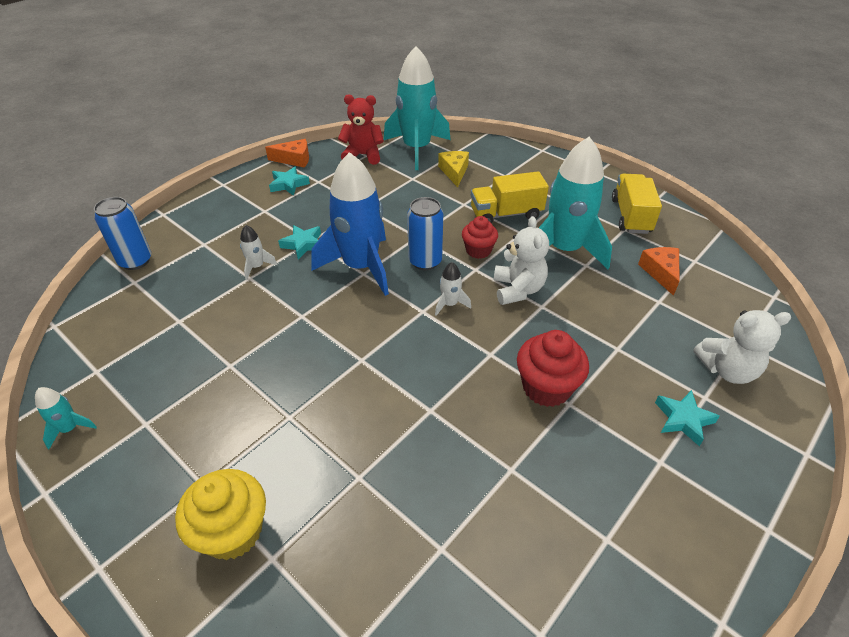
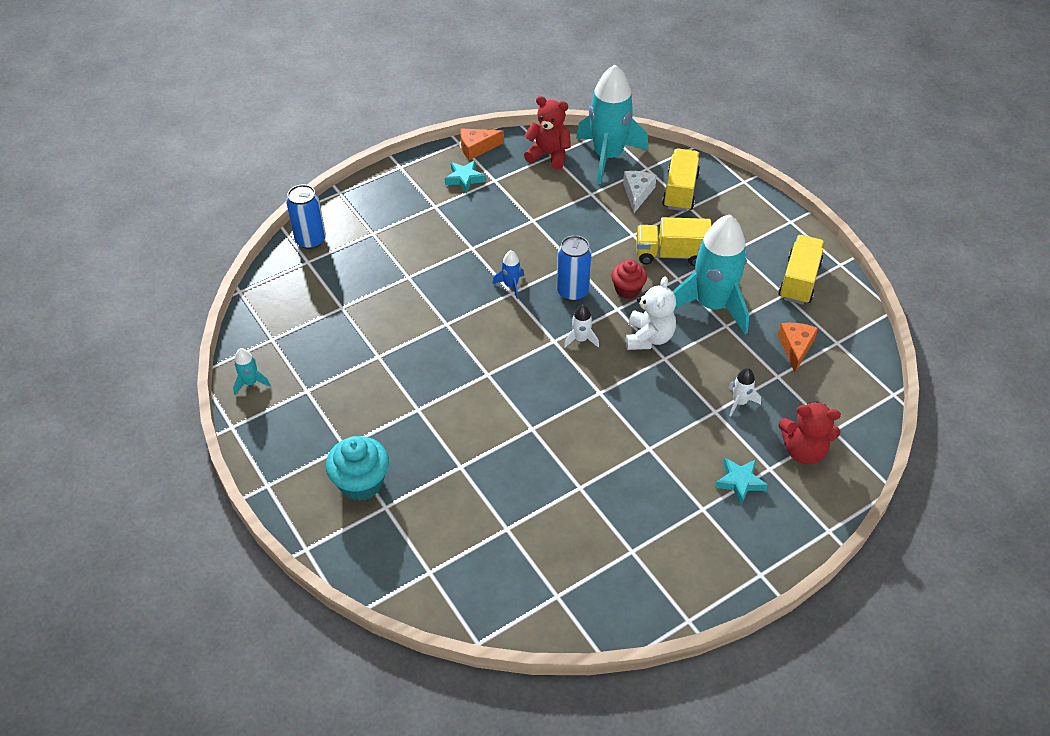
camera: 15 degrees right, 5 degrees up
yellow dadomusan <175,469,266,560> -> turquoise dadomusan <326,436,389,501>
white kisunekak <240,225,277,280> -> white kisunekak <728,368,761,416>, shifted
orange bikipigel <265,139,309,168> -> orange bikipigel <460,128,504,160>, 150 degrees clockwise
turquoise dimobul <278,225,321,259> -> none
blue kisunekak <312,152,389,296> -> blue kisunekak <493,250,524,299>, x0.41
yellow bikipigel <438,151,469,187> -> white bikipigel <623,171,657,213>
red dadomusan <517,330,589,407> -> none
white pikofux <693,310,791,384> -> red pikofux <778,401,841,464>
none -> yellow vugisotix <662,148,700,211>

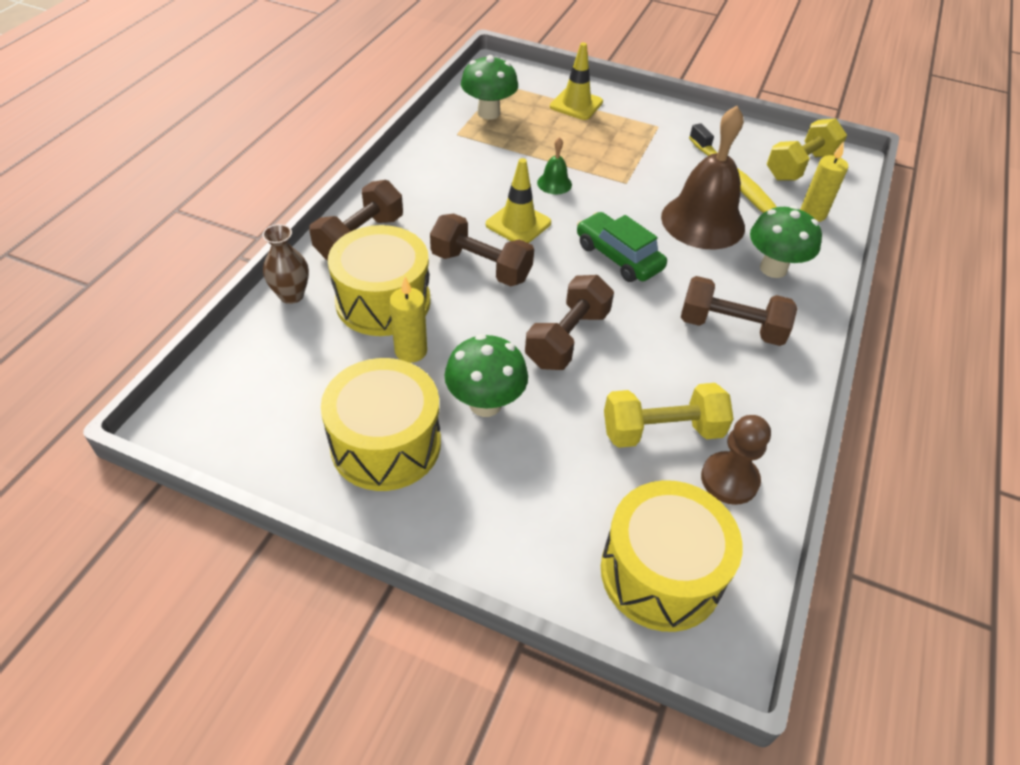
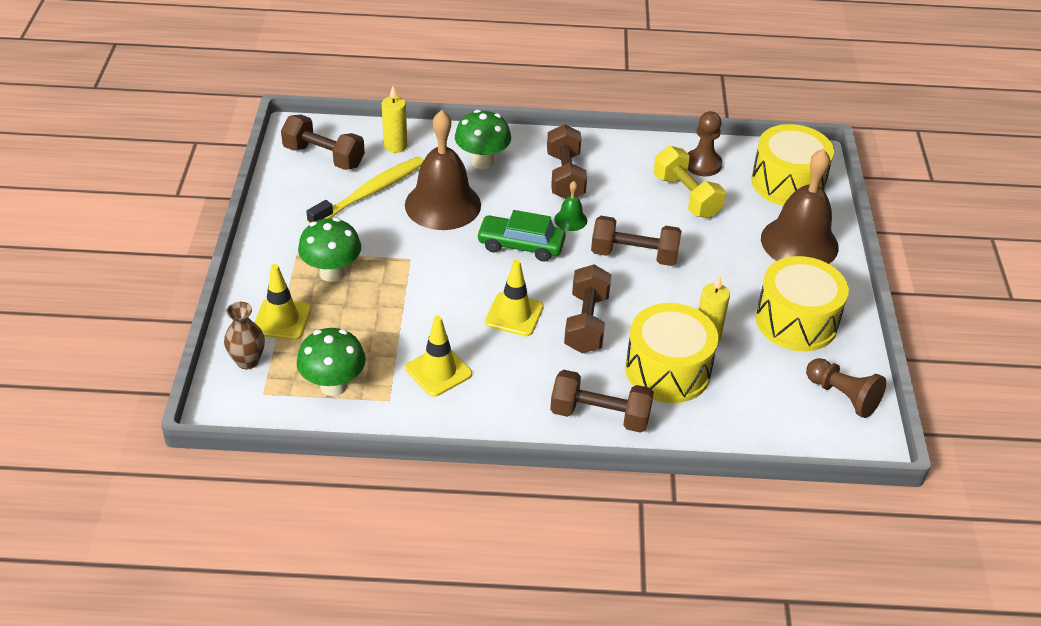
camera: 110 degrees left, 5 degrees down
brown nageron <262,224,309,304> -> brown nageron <224,302,265,369>, shifted
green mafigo <445,334,528,417> -> green mafigo <298,218,361,282>, shifted
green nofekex <537,137,572,194> -> green nofekex <554,181,587,231>, shifted
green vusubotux <577,212,667,282> -> green vusubotux <476,210,566,262>, 75 degrees clockwise
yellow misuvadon <767,119,847,181> -> brown misuvadon <281,115,365,170>
none -> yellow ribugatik <405,316,472,397>
none -> brown nofekex <761,149,839,264>
none -> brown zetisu <806,358,886,418>

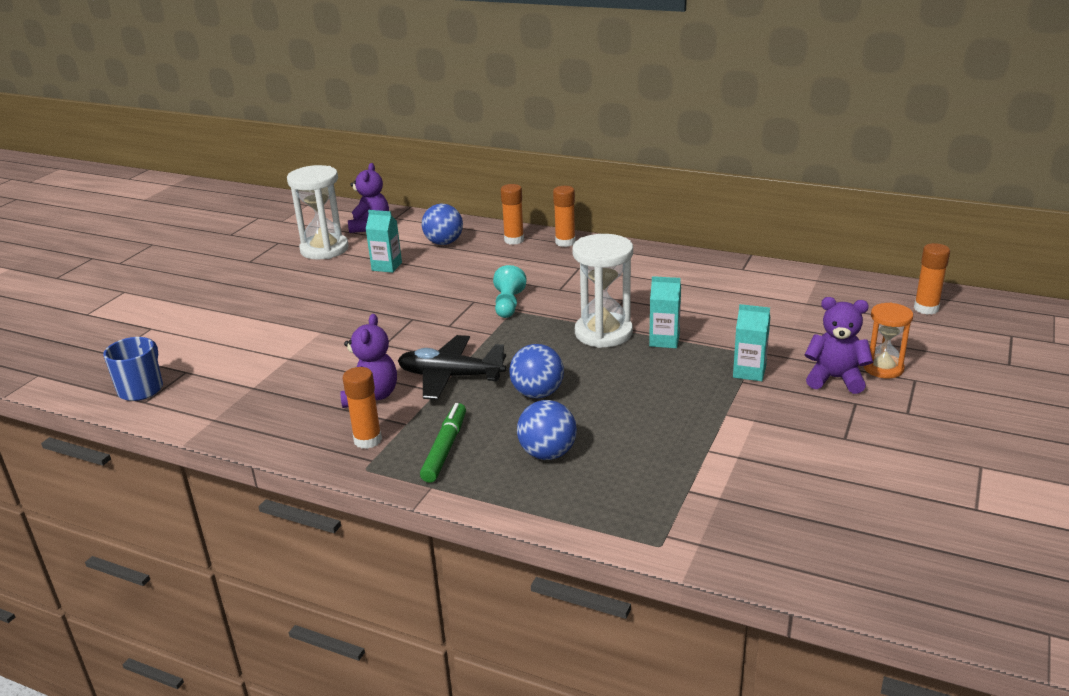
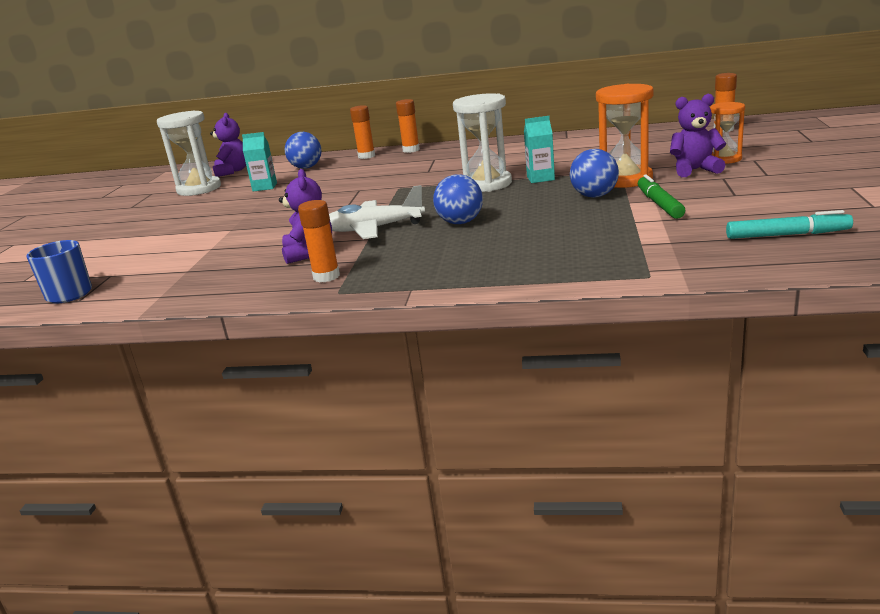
camera: 15 degrees left, 5 degrees down
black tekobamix <398,335,506,400> -> white tekobamix <329,185,425,239>
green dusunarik <420,403,466,483> -> green dusunarik <638,174,685,219>, shifted
turquoise zetisu <493,265,527,318> -> none
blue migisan <517,400,577,460> -> blue migisan <570,149,619,198>, shifted
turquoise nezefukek <733,304,770,381> -> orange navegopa <596,84,654,188>
none -> turquoise dusunarik <726,210,853,239>

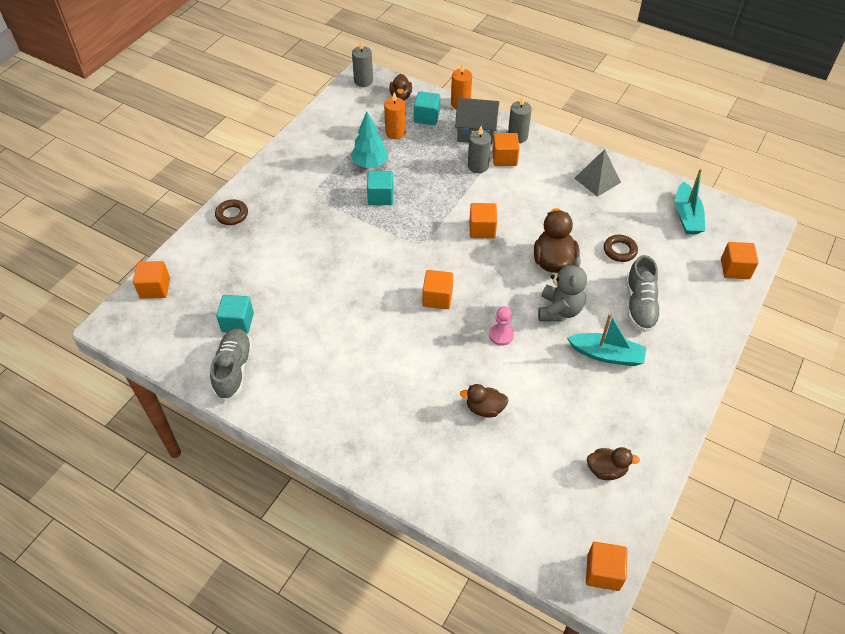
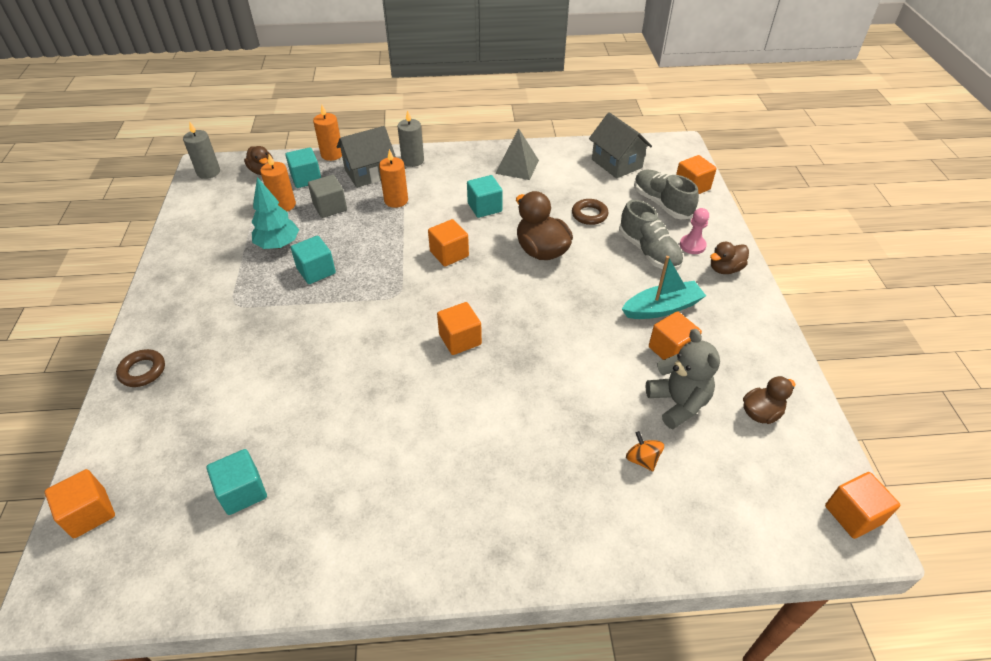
camera: 35 degrees left, 5 degrees down
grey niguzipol <210,328,253,401> -> grey niguzipol <634,170,699,219>, shifted
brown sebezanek <460,384,509,418> -> brown sebezanek <710,242,749,274>, shifted
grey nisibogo <468,126,491,173> -> orange nisibogo <379,149,408,208>
pink zetisu <489,306,514,346> -> pink zetisu <680,208,709,254>, shifted
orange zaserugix <492,133,519,166> -> orange zaserugix <649,311,702,360>, shifted
grey pikofux <538,257,587,321> -> grey pikofux <646,329,720,429>, shifted
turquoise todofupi <676,169,705,234> -> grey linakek <589,112,652,179>
none -> grey zaserugix <308,175,347,218>
none -> turquoise zaserugix <467,175,503,218>
none -> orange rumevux <626,431,664,471>

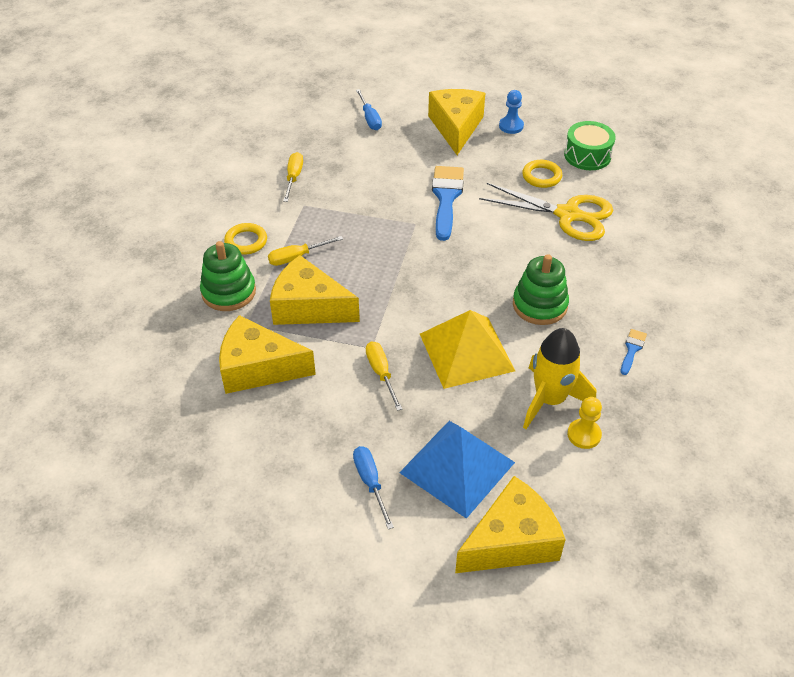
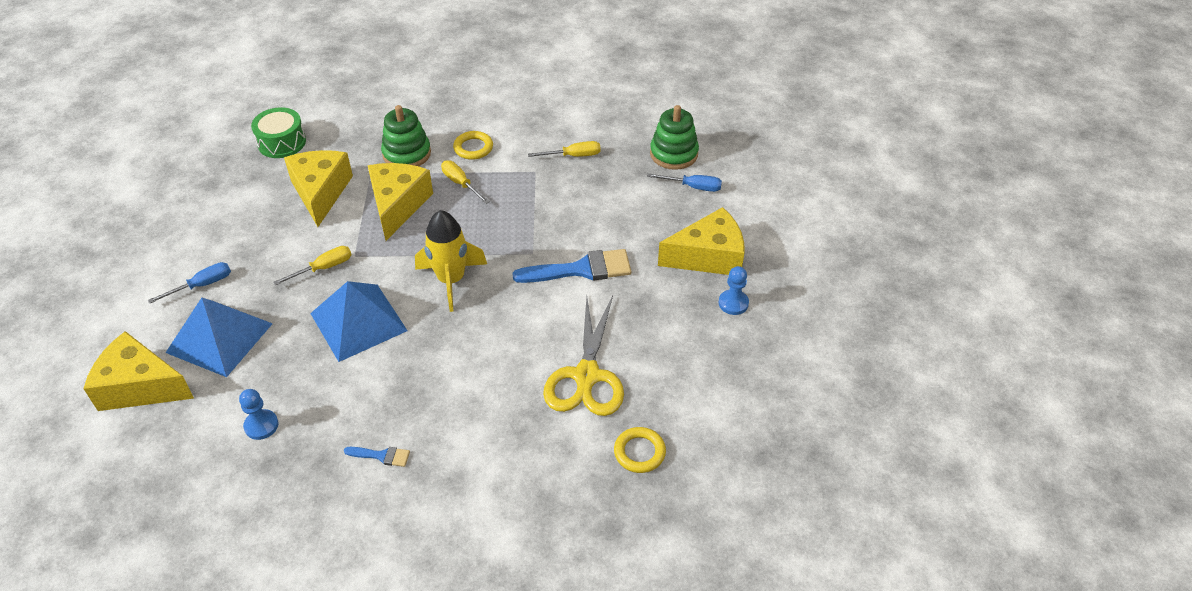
camera: 75 degrees right, 0 degrees up
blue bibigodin <356,89,382,130> -> blue bibigodin <647,173,722,192>, 135 degrees counterclockwise
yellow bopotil <420,310,515,389> -> blue bopotil <310,281,408,362>
yellow bikipigel <455,476,566,573> -> yellow bikipigel <83,331,194,411>, 150 degrees clockwise
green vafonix <513,254,569,325> -> green vafonix <650,105,699,170>, shifted
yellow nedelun <522,160,562,188> -> yellow nedelun <614,427,666,473>, shifted
yellow kisunekak <523,328,596,429> -> yellow kisunekak <415,210,487,312>, shifted
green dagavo <564,121,616,170> -> green dagavo <251,107,306,158>, shifted
yellow zetisu <567,397,602,449> -> blue zetisu <239,389,279,440>

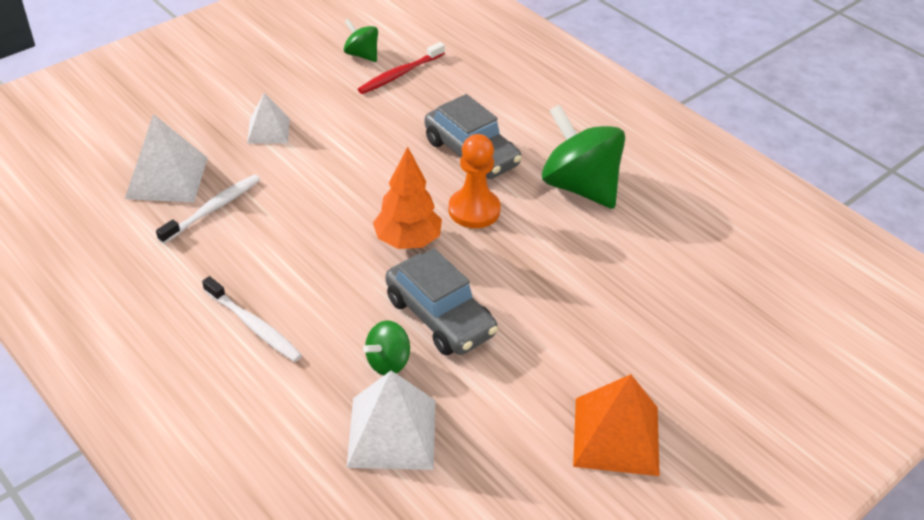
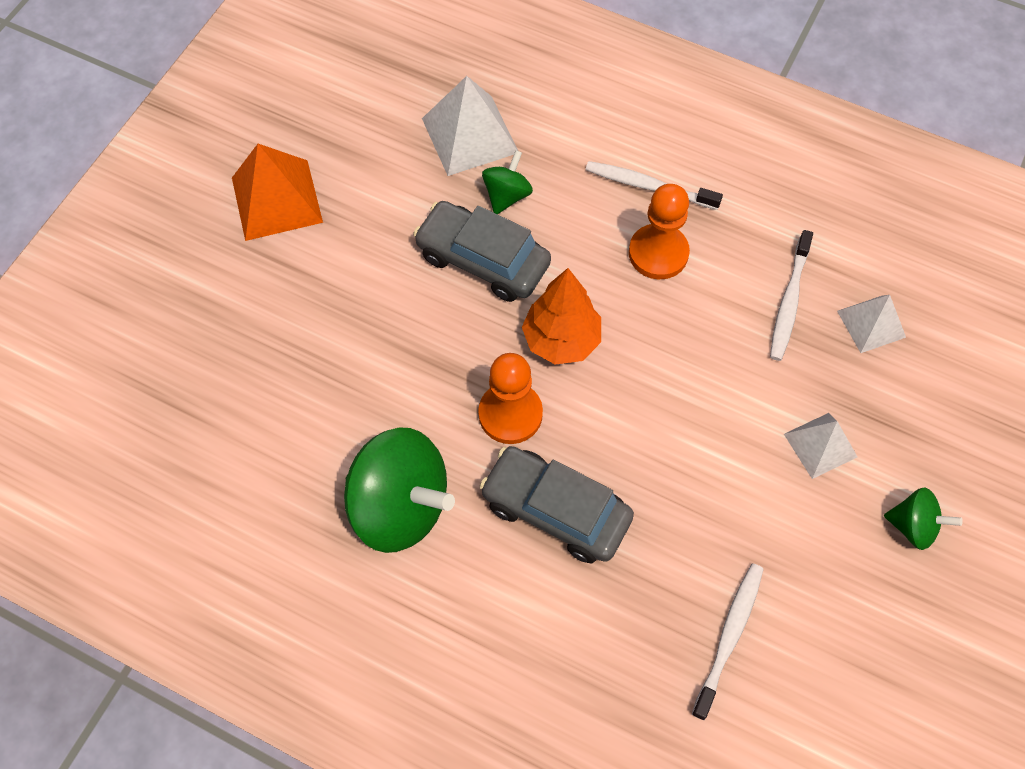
camera: 160 degrees right, 20 degrees up
white bopotil <125,114,208,202> -> white bopotil <837,295,906,353>, x0.62
green rumevux <344,19,378,62> -> green rumevux <884,487,963,550>, shifted
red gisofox <358,42,445,94> -> white gisofox <692,563,764,720>
none -> orange zetisu <629,184,690,279>

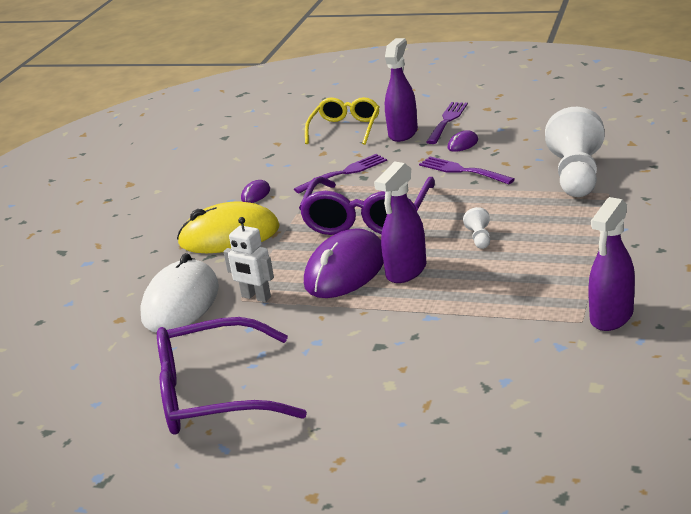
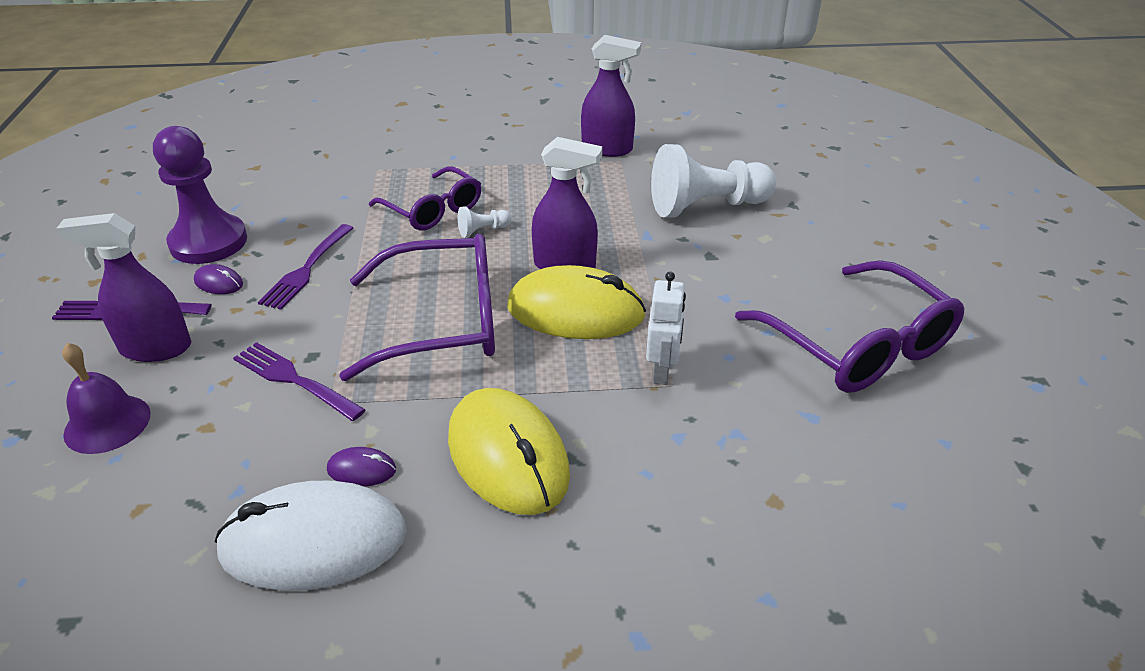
camera: 115 degrees left, 10 degrees up
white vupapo <140,253,219,333> -> white vupapo <215,481,407,591>, shifted
purple vupapo <304,228,383,298> -> yellow vupapo <507,265,646,339>
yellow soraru <305,97,380,145> -> purple nofekex <62,343,151,454>
white zetisu <545,107,605,197> -> white zetisu <651,144,776,218>, shifted
none -> purple zetisu <153,126,247,264>
none -> purple soraru <369,166,481,230>

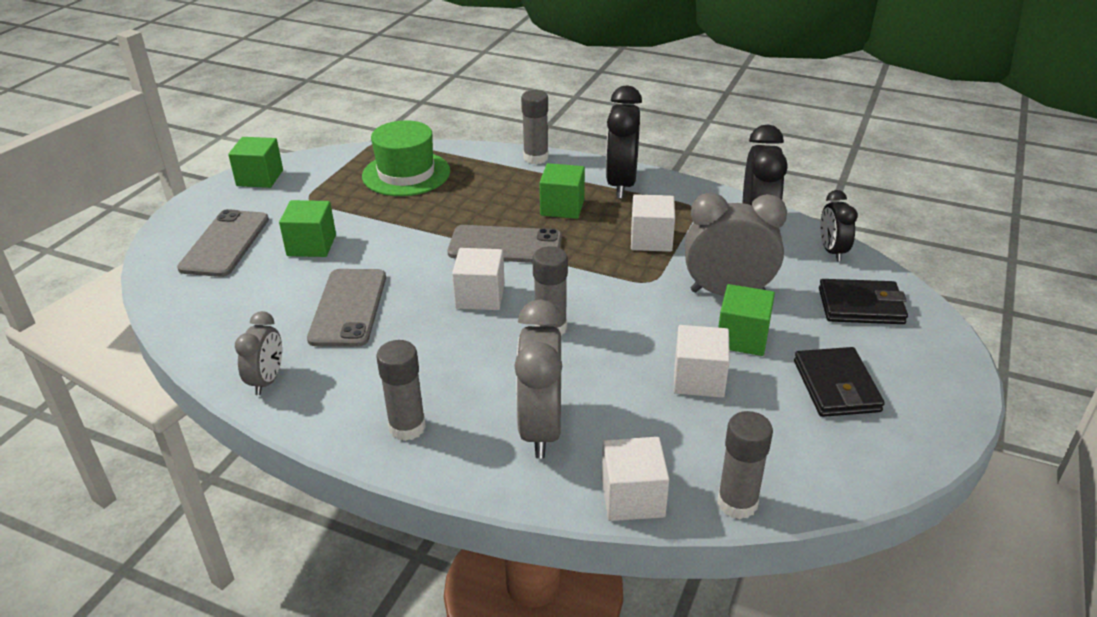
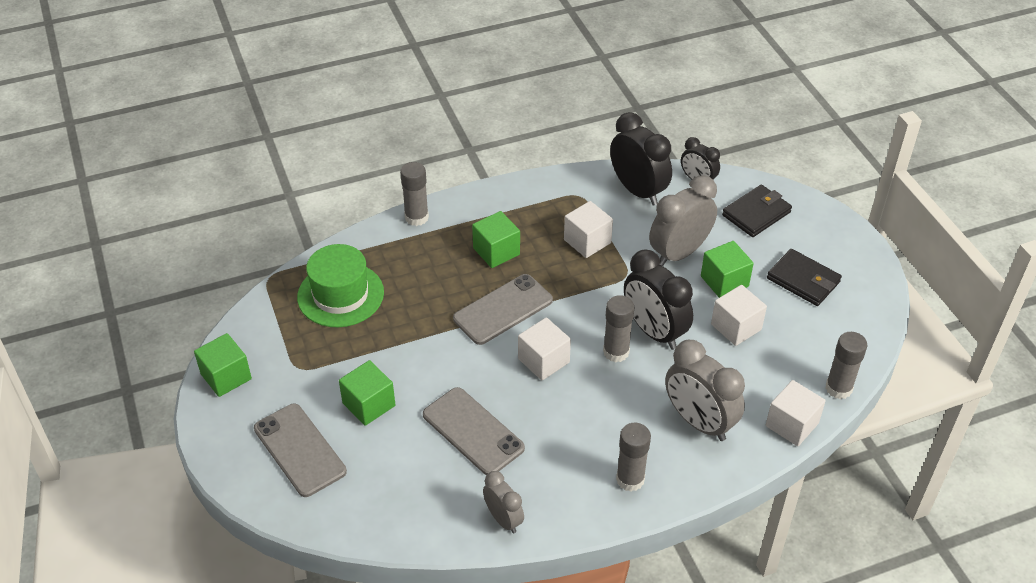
camera: 45 degrees left, 10 degrees up
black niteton <606,85,642,199> -> black niteton <624,249,693,350>, shifted

